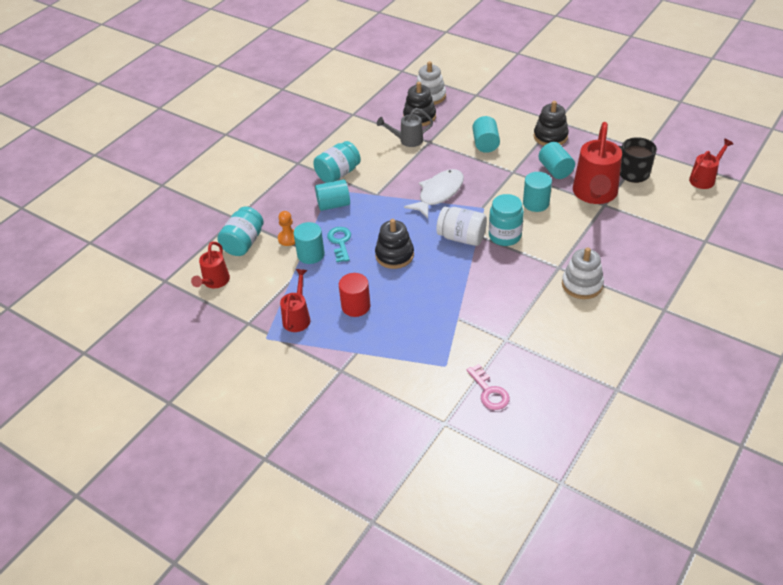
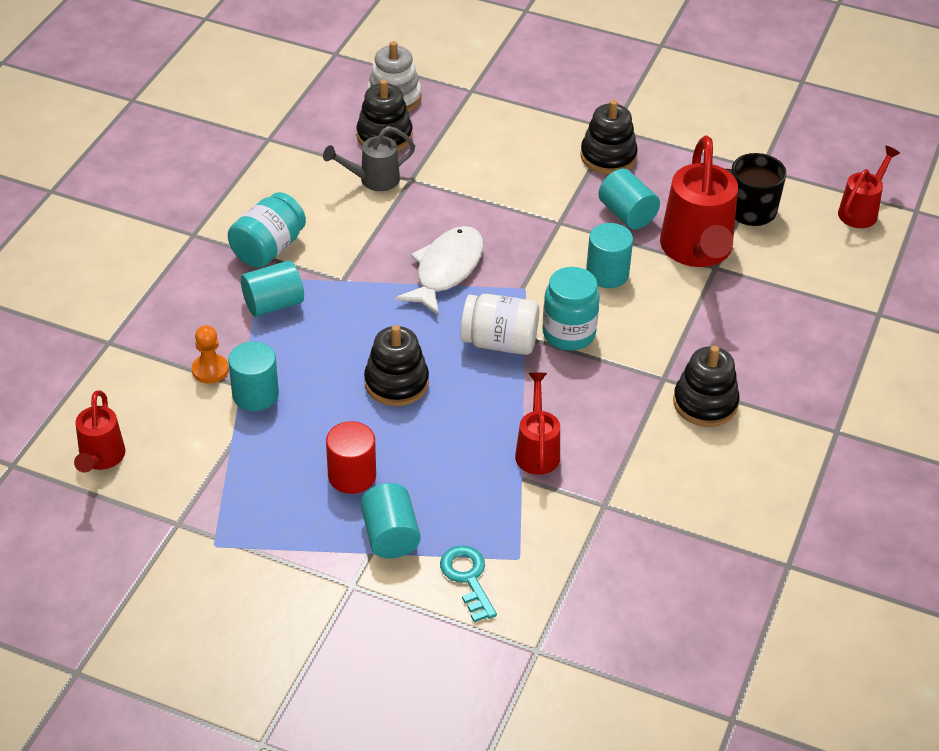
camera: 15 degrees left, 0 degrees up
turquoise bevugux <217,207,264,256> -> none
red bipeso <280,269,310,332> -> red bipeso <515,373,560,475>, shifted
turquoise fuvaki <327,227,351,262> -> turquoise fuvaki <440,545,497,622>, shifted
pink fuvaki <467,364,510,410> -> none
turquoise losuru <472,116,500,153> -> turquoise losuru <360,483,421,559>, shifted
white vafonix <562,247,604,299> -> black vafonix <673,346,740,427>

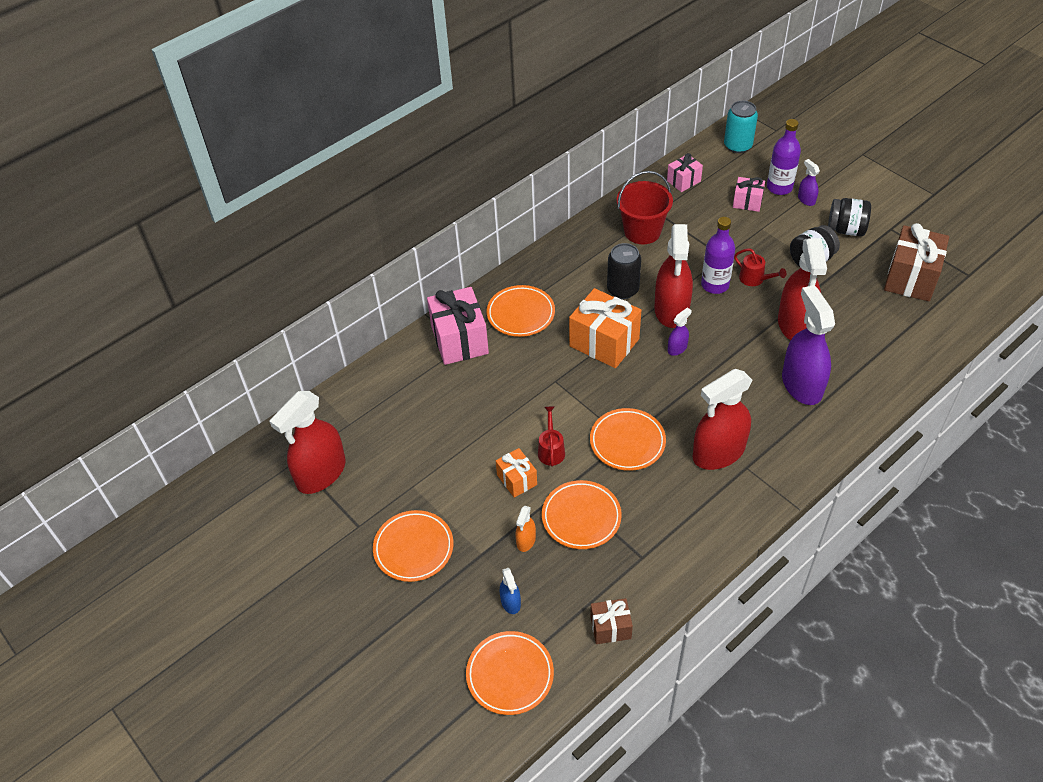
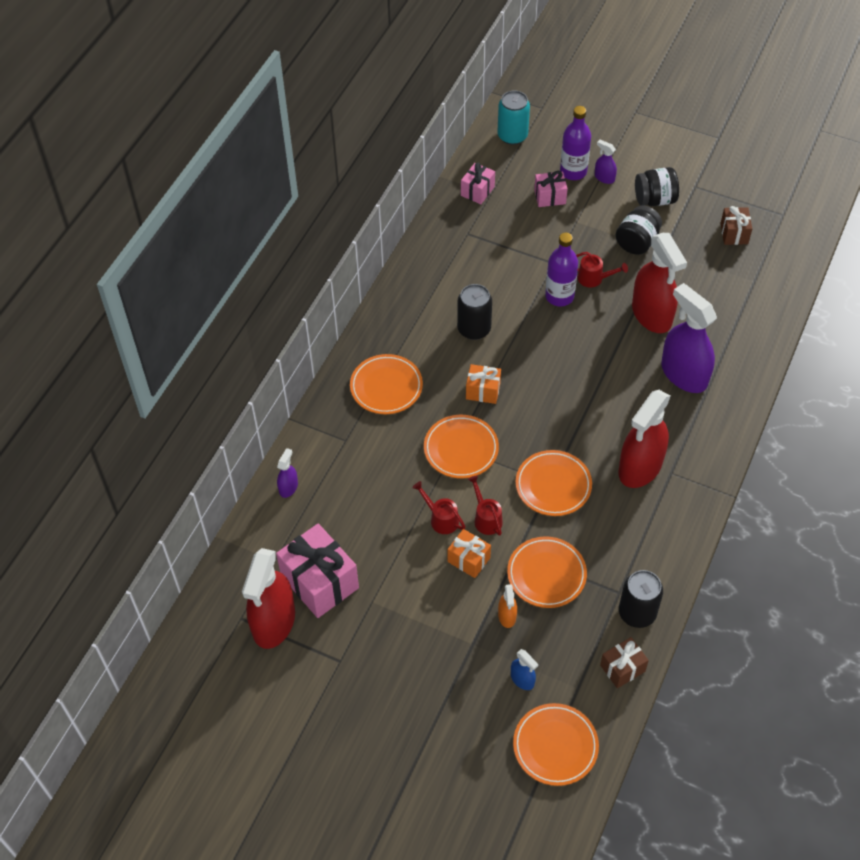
camera: 25 degrees left, 5 degrees up
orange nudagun <373,510,453,582> -> orange nudagun <424,415,499,478>, shifted
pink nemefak <427,287,489,365> -> pink nemefak <276,523,359,618>, shifted
orange nemefak <569,288,641,368> -> orange nemefak <466,364,501,404>, x0.54
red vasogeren <617,171,673,244> -> none
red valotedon <654,224,693,328> -> none
purple valotedon <668,308,691,356> -> purple valotedon <277,448,298,498>, shifted
brown nemefak <884,223,949,301> -> brown nemefak <720,206,752,245>, x0.54
none -> red bipeso <412,481,465,534>
none -> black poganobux <619,570,663,628>

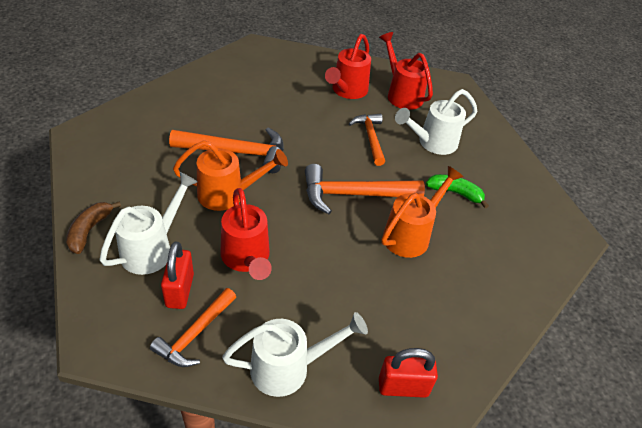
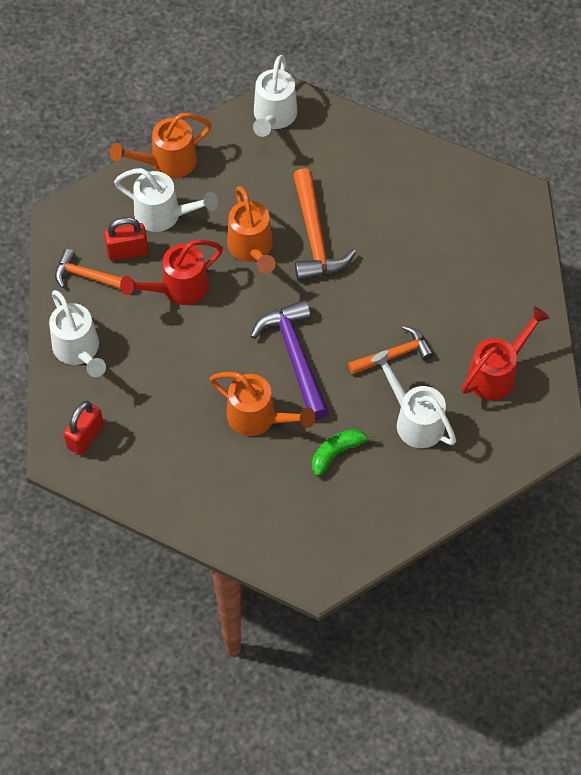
camera: 80 degrees right, 15 degrees up
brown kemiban <66,202,121,254> -> orange bipeso <110,113,212,178>
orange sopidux <305,164,425,214> -> purple sopidux <251,300,329,420>
red bipeso <325,34,371,99> -> none
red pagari <379,348,438,398> -> red pagari <63,401,104,455>, 45 degrees clockwise
green kemiban <426,174,489,208> -> green kemiban <312,429,375,476>, 135 degrees counterclockwise
none -> white bipeso <253,55,297,137>

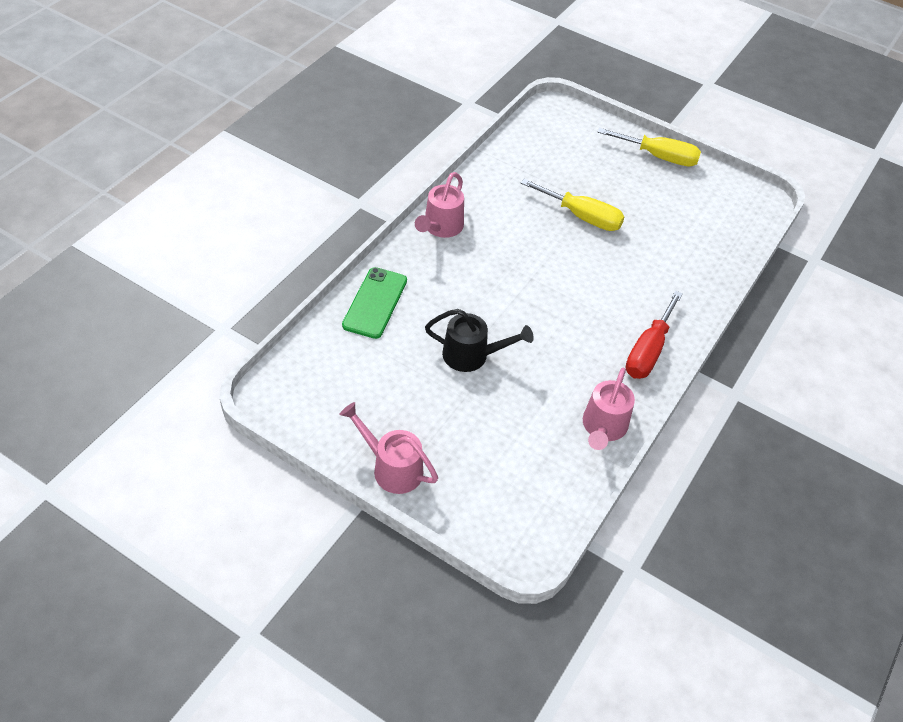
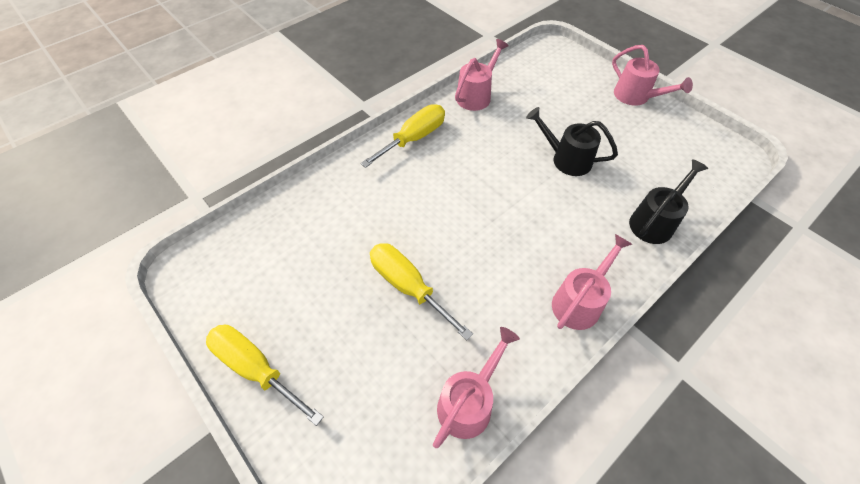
camera: 160 degrees left, 5 degrees up
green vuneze <342,267,407,339> -> black bipeso <629,159,708,244>
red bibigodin <625,291,683,379> -> yellow bibigodin <360,104,445,168>
none -> pink bipeso <433,327,520,448>

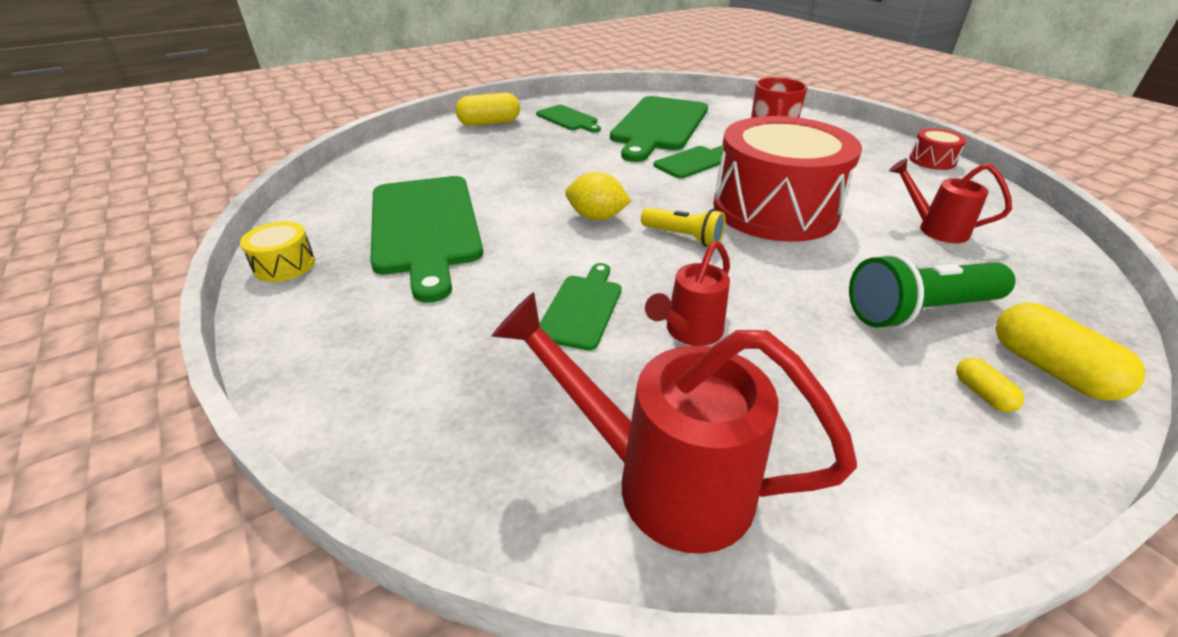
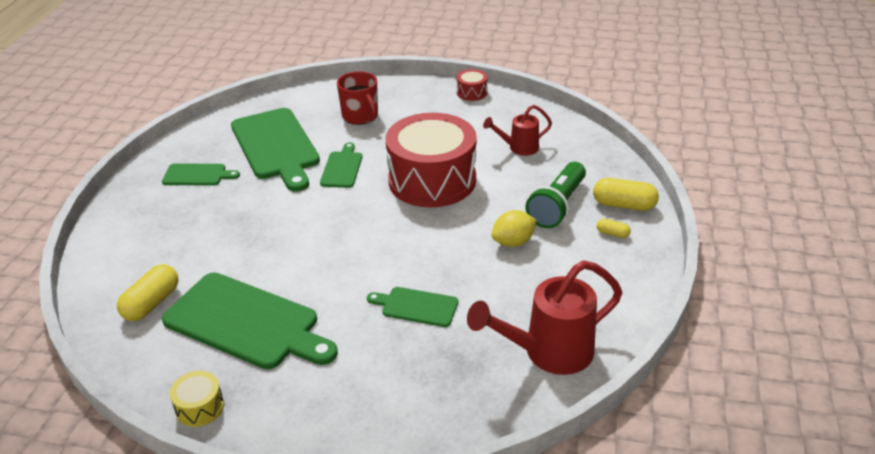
camera: 45 degrees left, 0 degrees up
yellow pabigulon <455,92,520,126> -> yellow pabigulon <117,264,179,321>, shifted
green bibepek <540,263,621,351> -> green bibepek <367,287,458,327>, 45 degrees counterclockwise
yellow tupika <565,172,631,220> -> yellow tupika <491,210,537,247>, shifted
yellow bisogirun <641,207,726,247> -> none
red bipeso <645,241,730,346> -> none

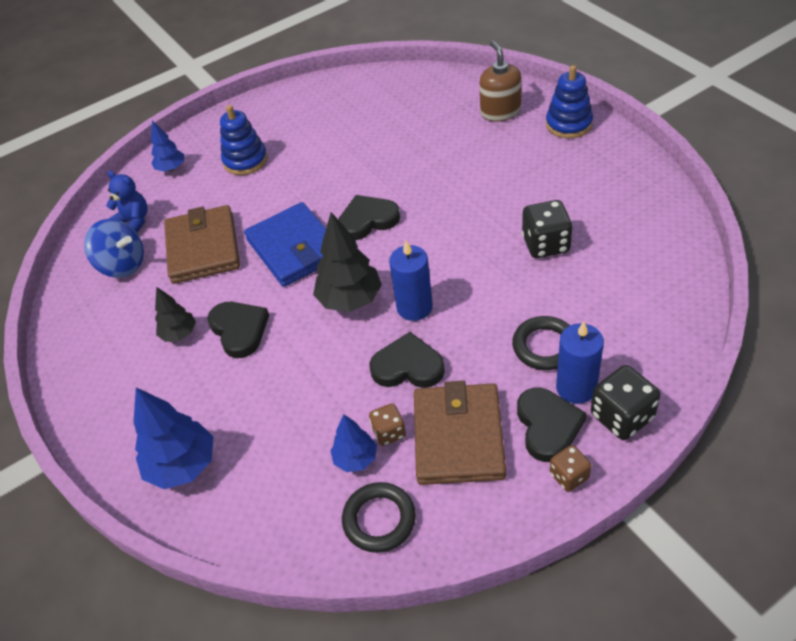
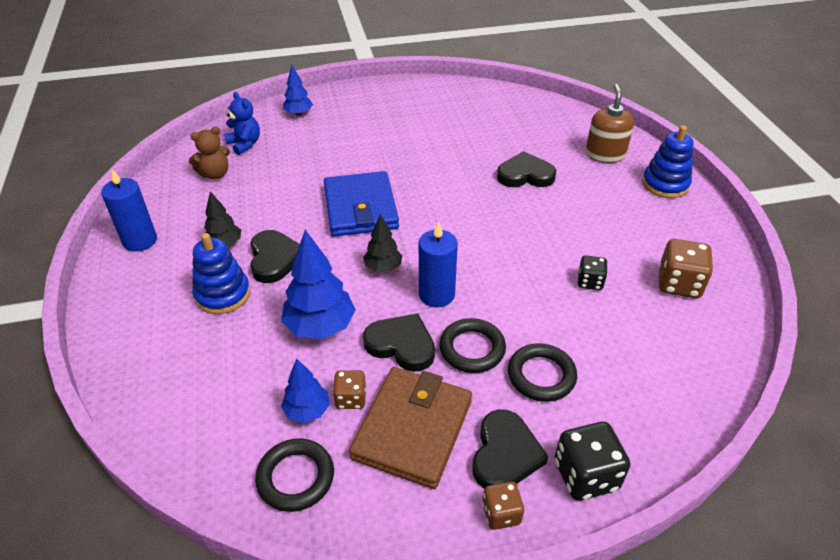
camera: 15 degrees right, 5 degrees down
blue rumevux <84,219,144,278> -> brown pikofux <189,126,230,179>
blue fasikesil <133,387,213,489> -> blue fasikesil <281,230,356,339>, shifted
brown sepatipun <164,205,240,284> -> none
blue vafonix <220,105,268,175> -> blue vafonix <192,233,250,314>, shifted
black fasikesil <313,212,382,312> -> black fasikesil <363,214,402,272>, x0.59
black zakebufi <338,195,400,240> -> black zakebufi <497,151,556,187>, shifted
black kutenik <522,200,573,258> -> black kutenik <578,255,608,290>, x0.60
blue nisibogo <556,321,604,404> -> blue nisibogo <101,169,157,252>, shifted
none -> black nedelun <439,318,506,373>
none -> brown kutenik <659,239,713,298>

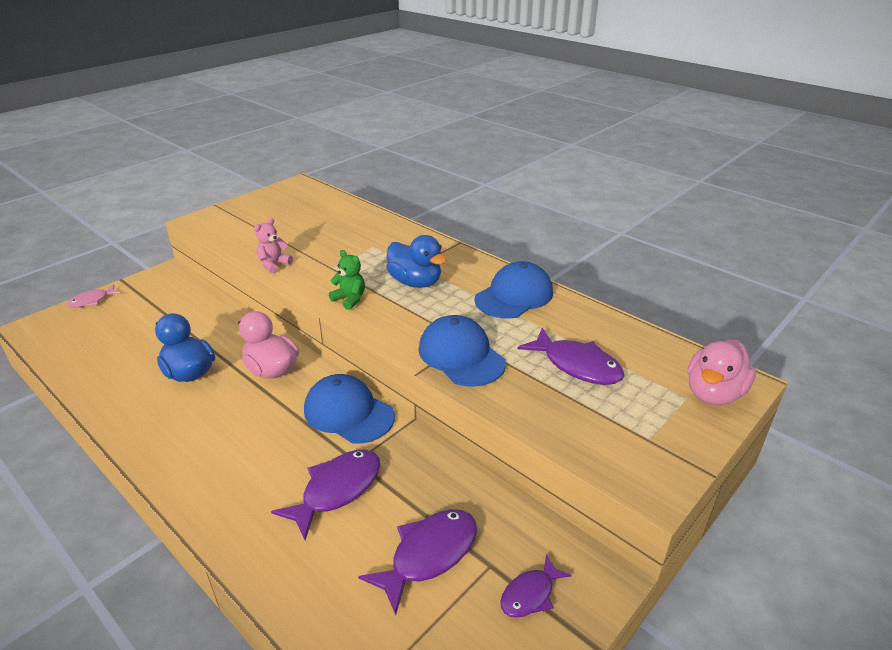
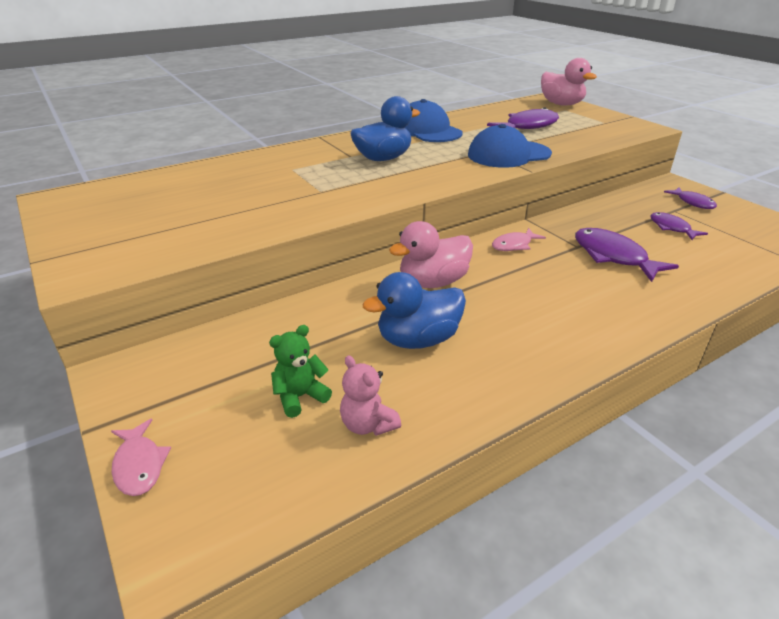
camera: 75 degrees left, 0 degrees up
pink pikofux <254,218,293,273> -> pink pikofux <340,355,401,436>, shifted
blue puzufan <304,374,395,443> -> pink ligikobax <492,228,546,251>
green pikofux <329,250,365,310> -> green pikofux <269,325,332,418>, shifted
purple ligikobax <358,509,477,615> -> purple ligikobax <650,212,708,240>, x0.60

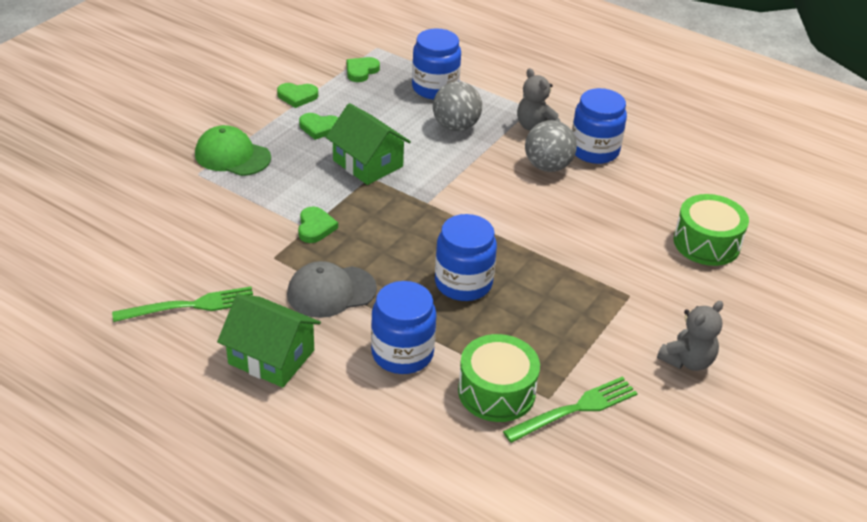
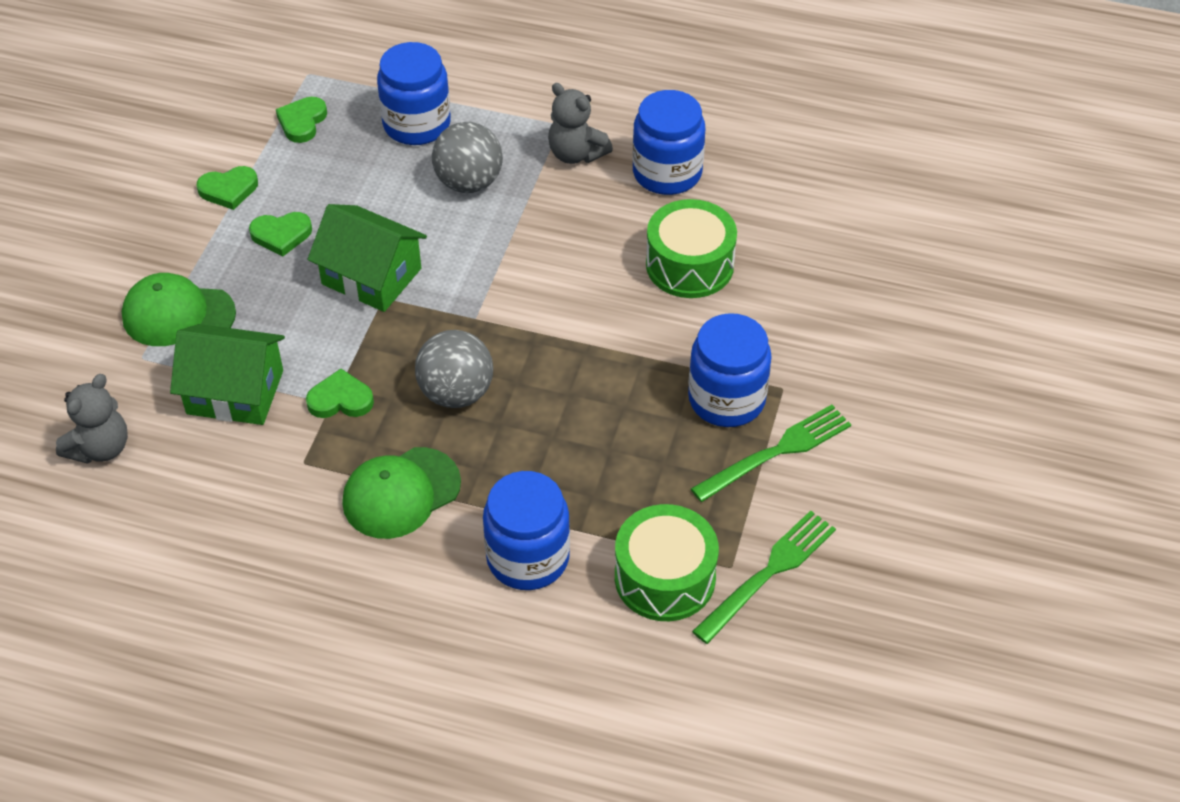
camera: 15 degrees left, 10 degrees up
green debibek <112,287,254,322> -> green debibek <691,405,851,502>, shifted
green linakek <217,294,321,388> -> green linakek <170,324,285,425>, shifted
grey puzufan <287,261,377,318> -> green puzufan <342,447,461,539>
green zakebufi <298,206,338,243> -> green zakebufi <306,369,374,418>, 75 degrees counterclockwise
blue bevugux <435,214,497,301> -> blue bevugux <688,313,772,427>, shifted
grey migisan <525,120,577,172> -> grey migisan <415,330,493,408>, shifted
grey pikofux <657,301,723,371> -> grey pikofux <56,374,128,464>, shifted
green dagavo <673,194,749,266> -> green dagavo <646,199,737,298>, shifted

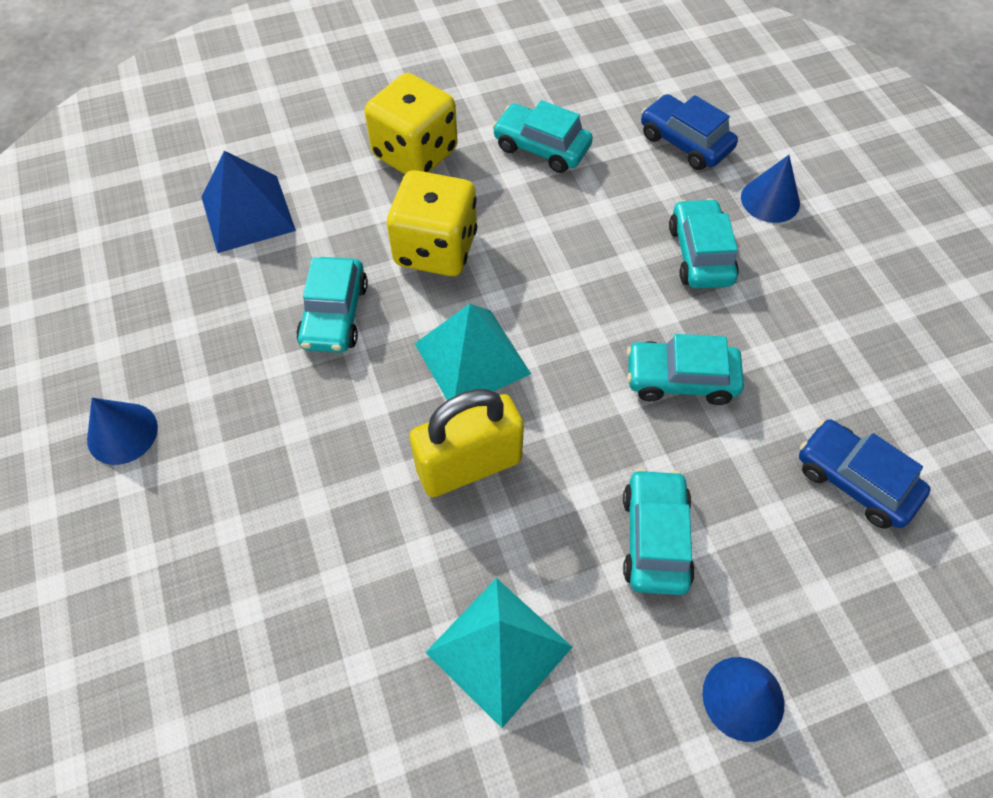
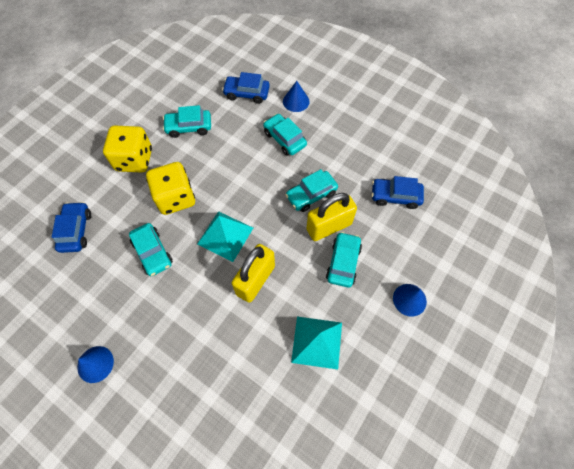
camera: 35 degrees left, 5 degrees up
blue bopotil <202,151,296,253> -> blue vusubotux <52,202,91,253>
turquoise vusubotux <623,469,695,595> -> turquoise vusubotux <326,232,362,287>, 45 degrees clockwise
none -> yellow pagari <307,193,357,241>

